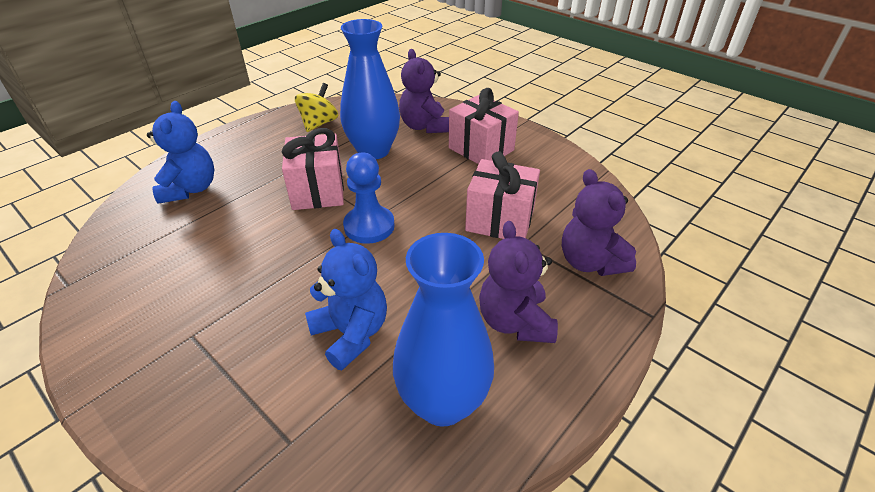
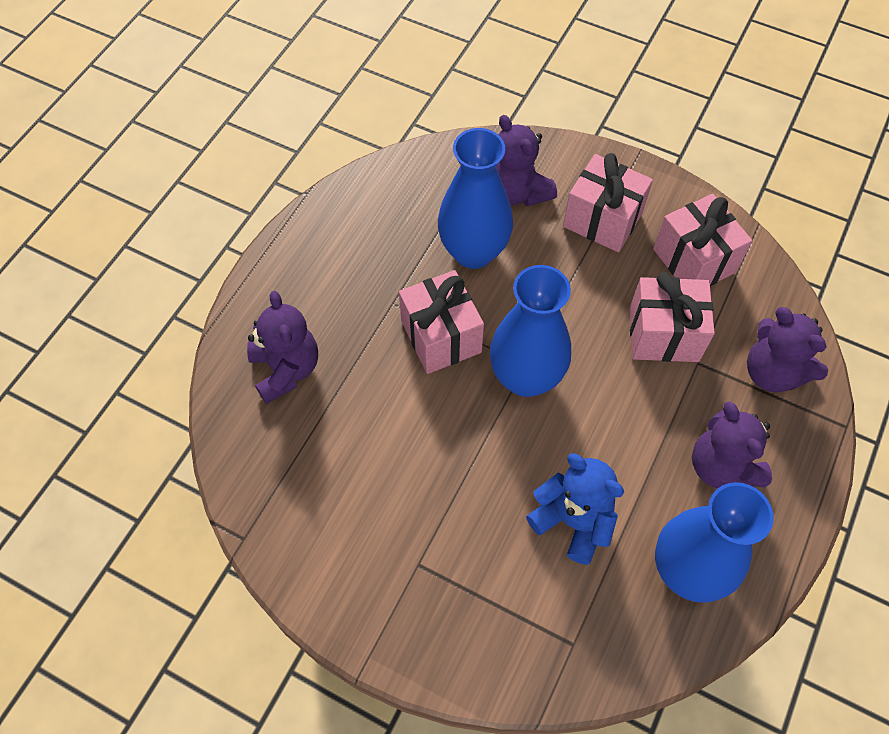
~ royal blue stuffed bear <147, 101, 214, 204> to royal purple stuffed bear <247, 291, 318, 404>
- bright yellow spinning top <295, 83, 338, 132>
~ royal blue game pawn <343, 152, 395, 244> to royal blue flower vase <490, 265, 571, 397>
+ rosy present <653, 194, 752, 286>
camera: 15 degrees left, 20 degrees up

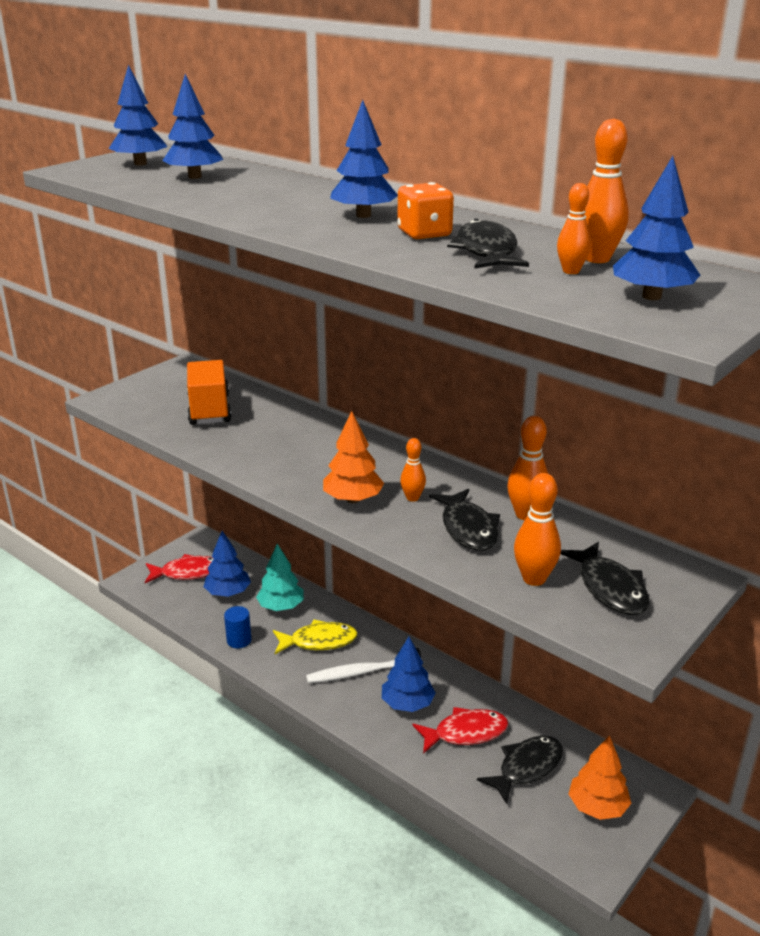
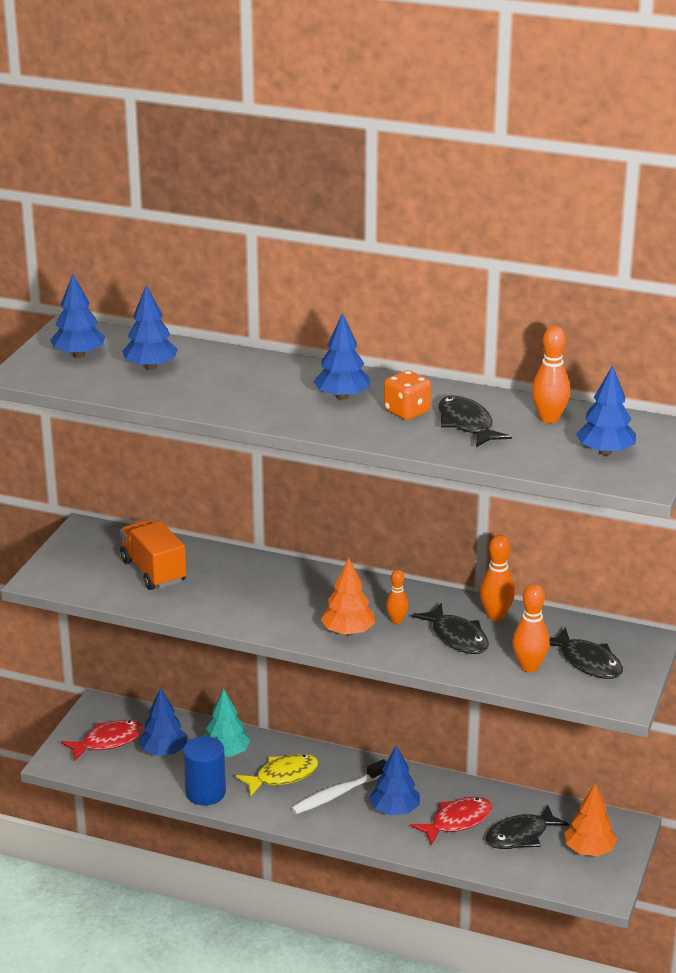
~ royal blue cylinder shape <224, 606, 252, 648> = <183, 736, 226, 805> x1.62
~ ebony toy fish <477, 736, 563, 804> = <485, 805, 569, 849> 150 degrees counterclockwise
- orange skittle <557, 183, 591, 274>
camera: 20 degrees left, 0 degrees up

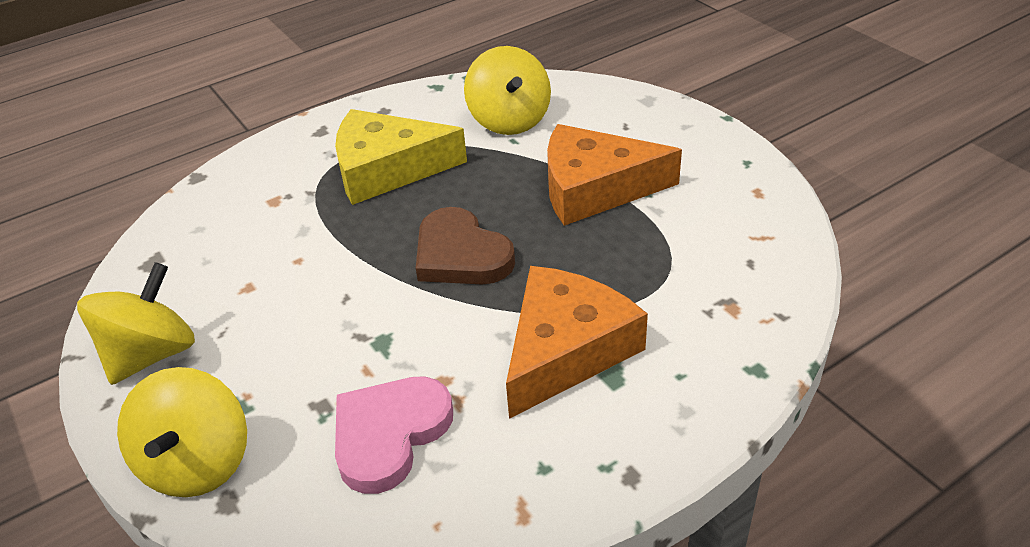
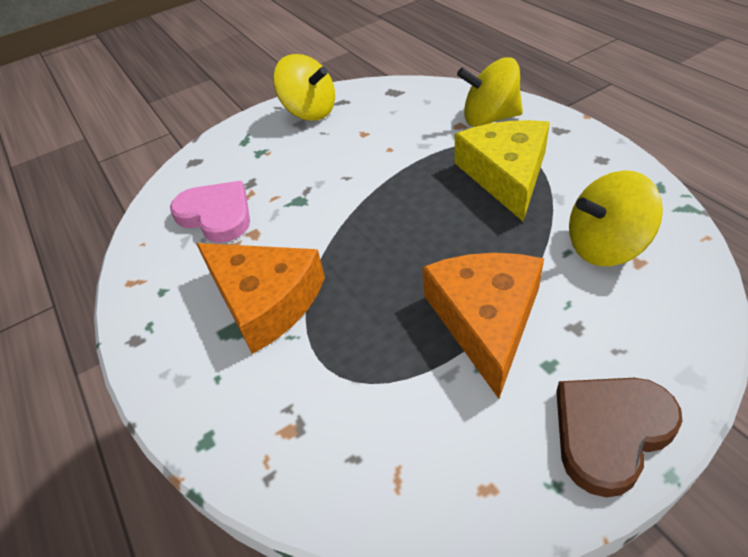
~ bright yellow spinning top <117, 367, 247, 497> to <457, 57, 523, 127>
~ russet heart <416, 207, 515, 285> to <556, 378, 683, 497>
camera: 95 degrees right, 5 degrees up

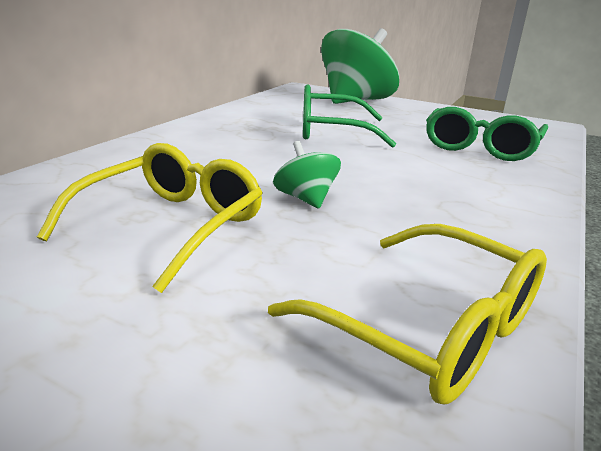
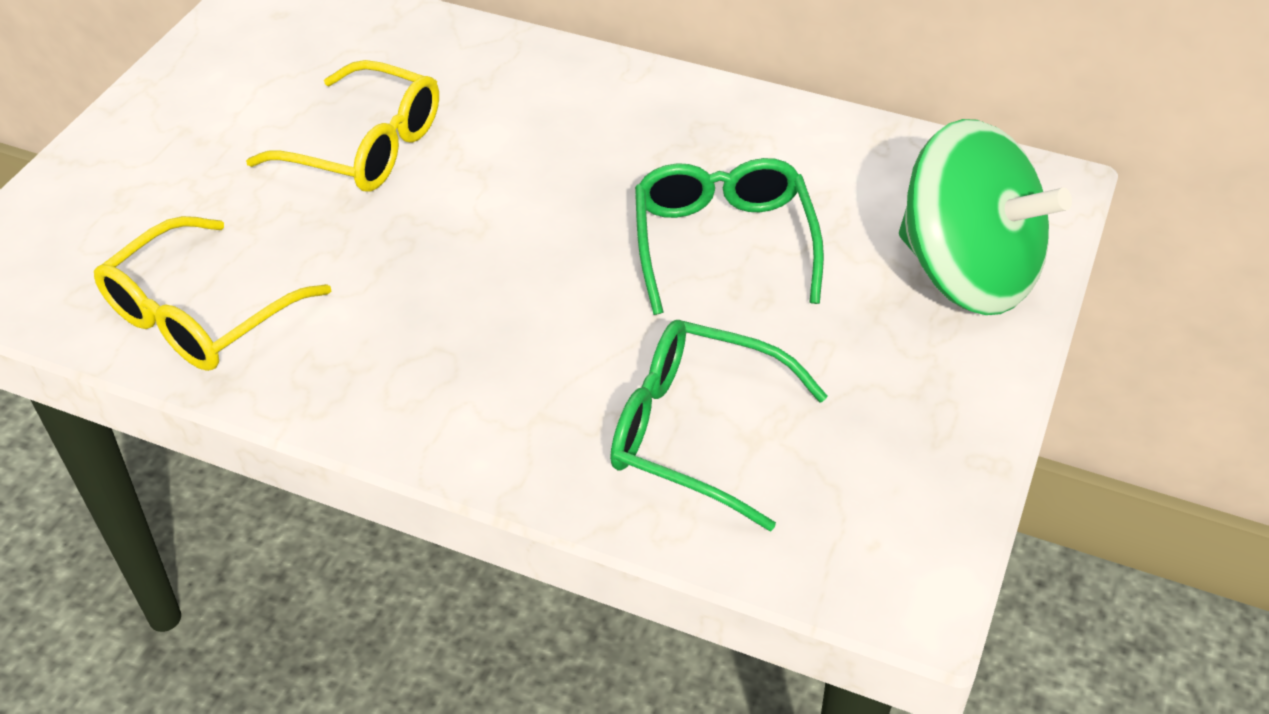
- leaf-green spinning top <273, 141, 341, 208>
camera: 85 degrees right, 20 degrees up

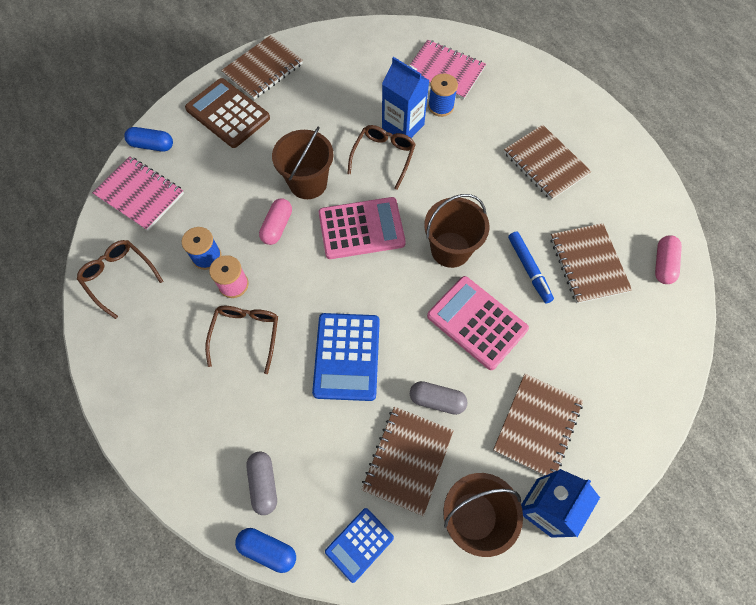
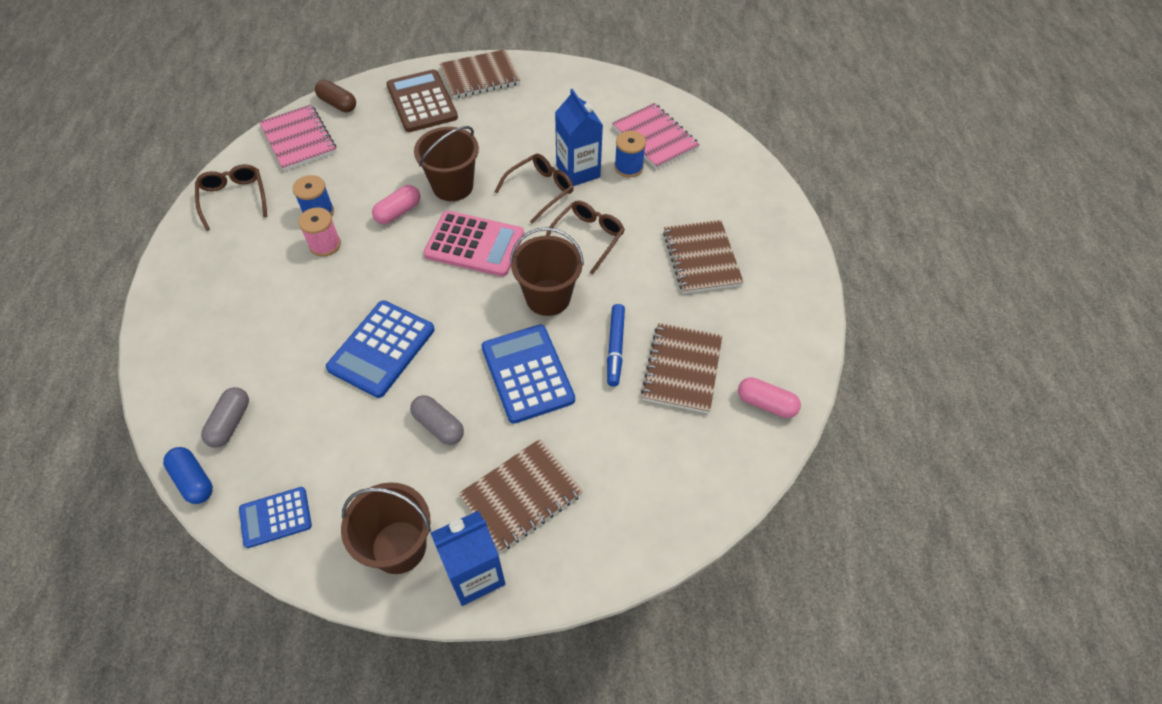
~ royal blue capsule <124, 127, 173, 152> to russet capsule <315, 80, 356, 112>
~ russet eyeglasses <205, 306, 278, 374> to <546, 201, 625, 275>
- russet exercise book <361, 407, 454, 516>
~ rosy calculator <427, 276, 529, 370> to royal blue calculator <481, 324, 575, 424>
~ rosy capsule <655, 235, 682, 284> = <738, 377, 801, 418> 75 degrees clockwise
camera: 25 degrees right, 10 degrees down

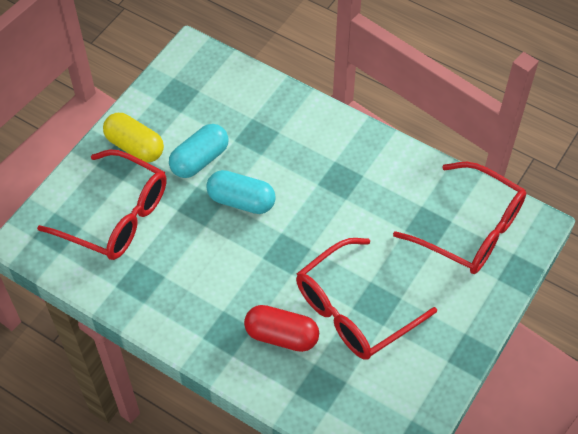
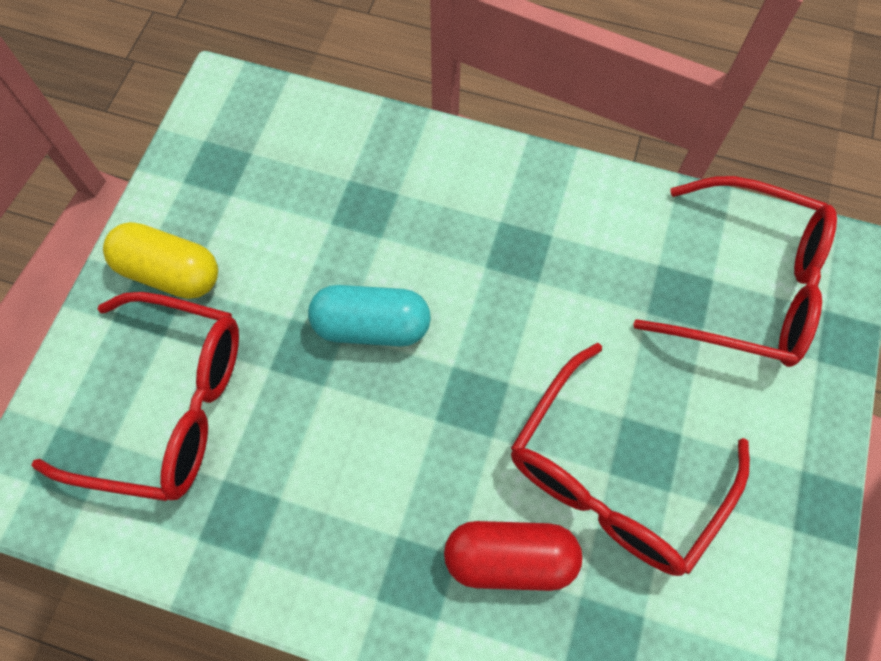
- turquoise capsule <169, 124, 228, 178>
camera: 15 degrees left, 10 degrees up

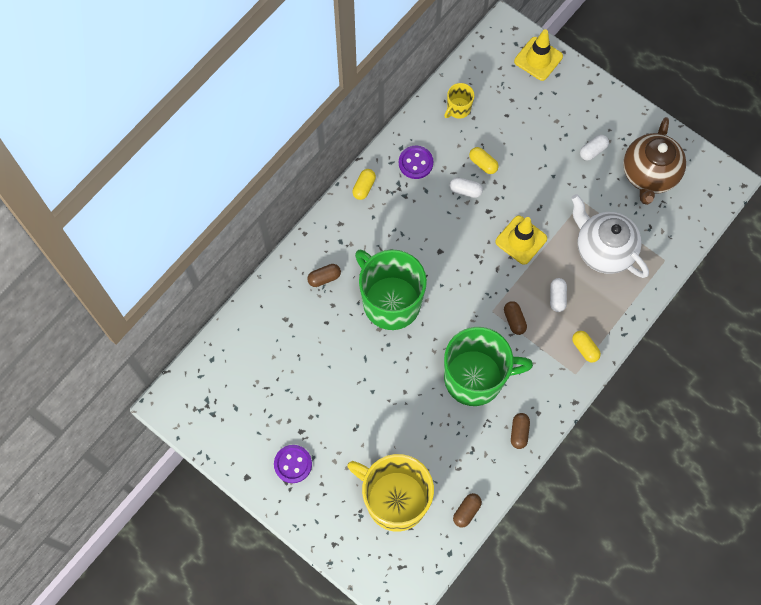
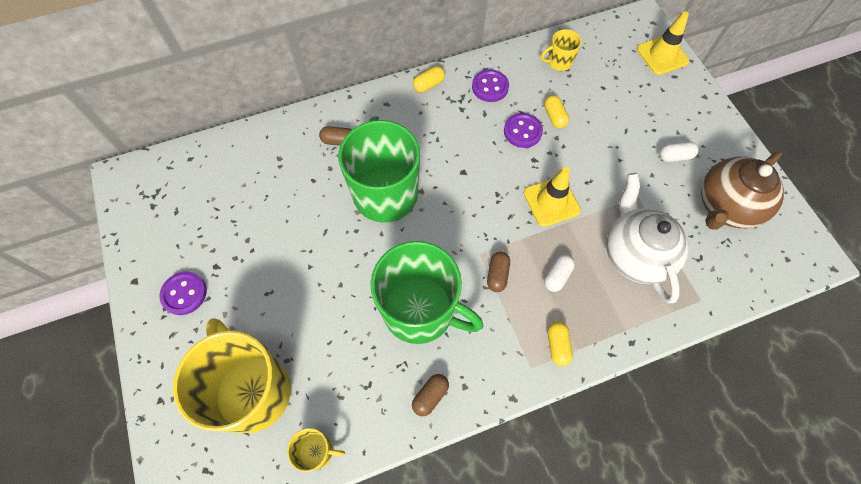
~ white capsule <449, 177, 483, 198> to royal purple sewing button <504, 113, 543, 148>
~ russet capsule <453, 493, 482, 528> to bright yellow tea mug <287, 428, 345, 472>
camera: 30 degrees right, 5 degrees down

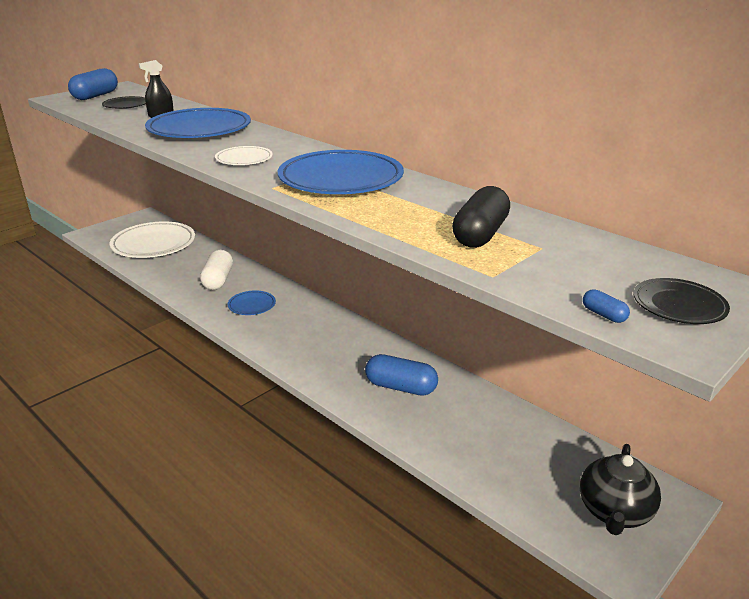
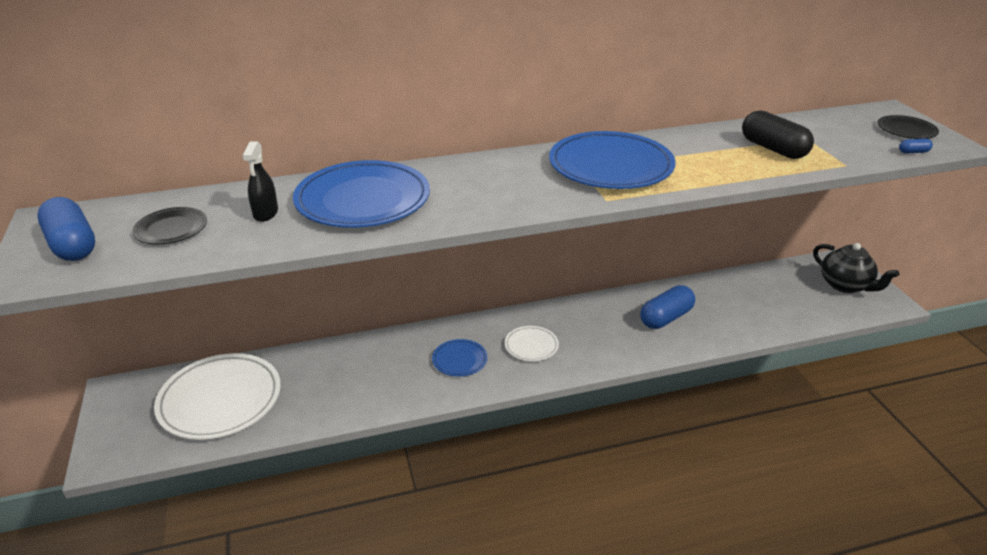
- white capsule <200, 250, 233, 290>
~ white dinner plate <215, 146, 273, 165> to <505, 326, 559, 361>
camera: 60 degrees left, 5 degrees up

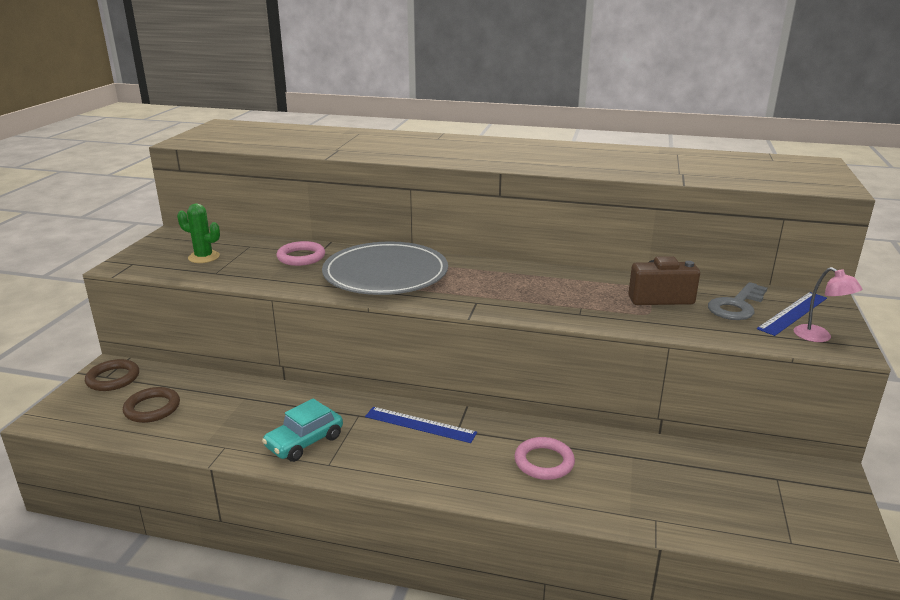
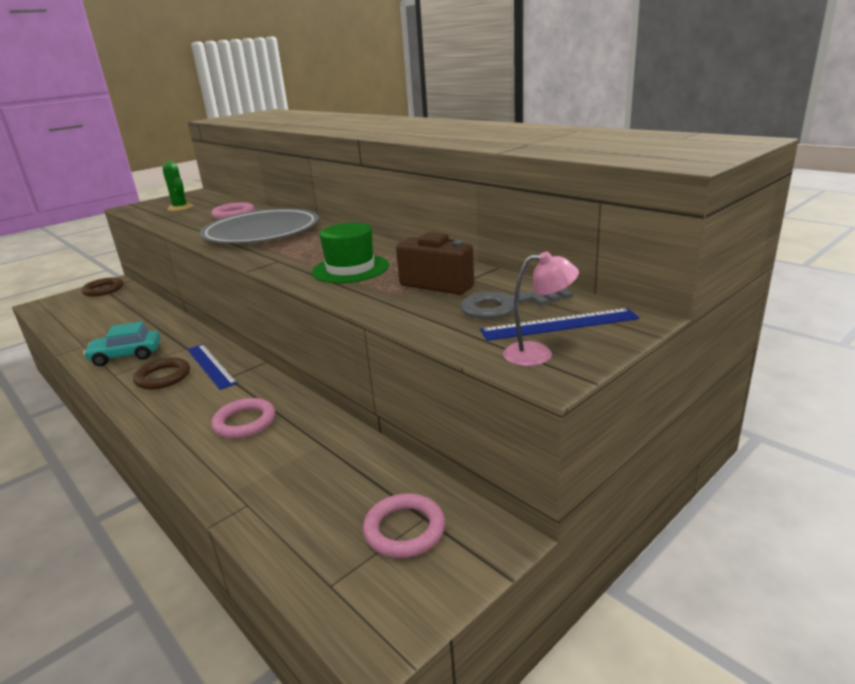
~ russet torus <123, 387, 180, 423> to <133, 357, 190, 390>
~ rosy reading lamp <794, 267, 863, 342> = <503, 252, 579, 366> 90 degrees counterclockwise
+ leaf-green tall hat <312, 223, 389, 283>
+ rosy torus <363, 493, 445, 558>
camera: 35 degrees right, 0 degrees up

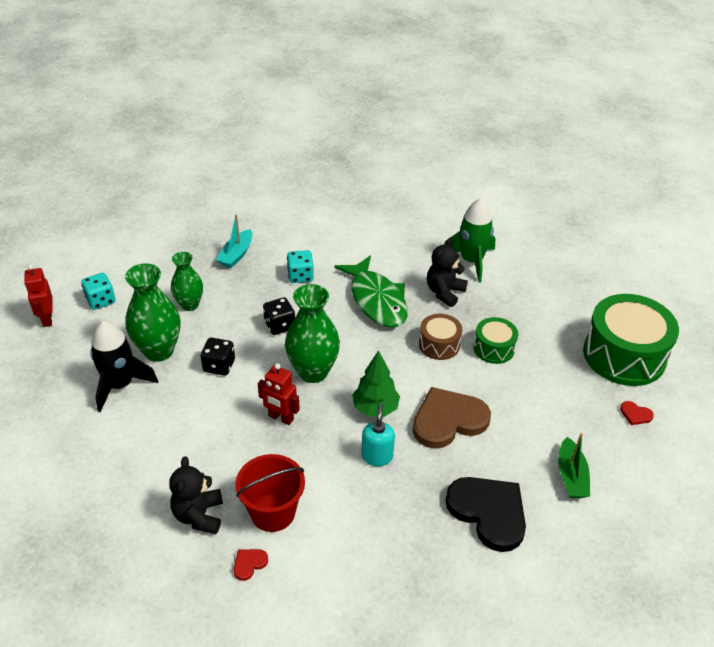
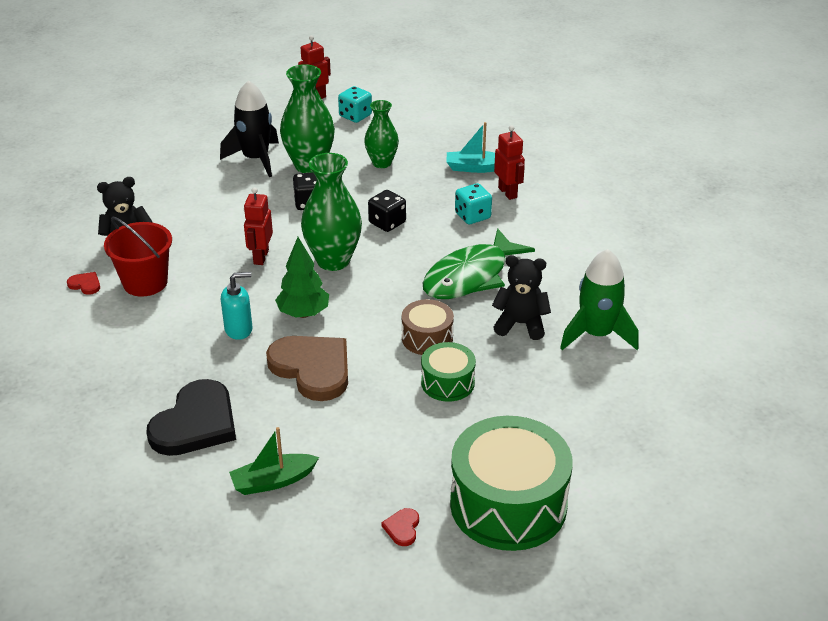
+ scarlet robot figure <494, 125, 525, 200>
camera: 70 degrees right, 5 degrees down

